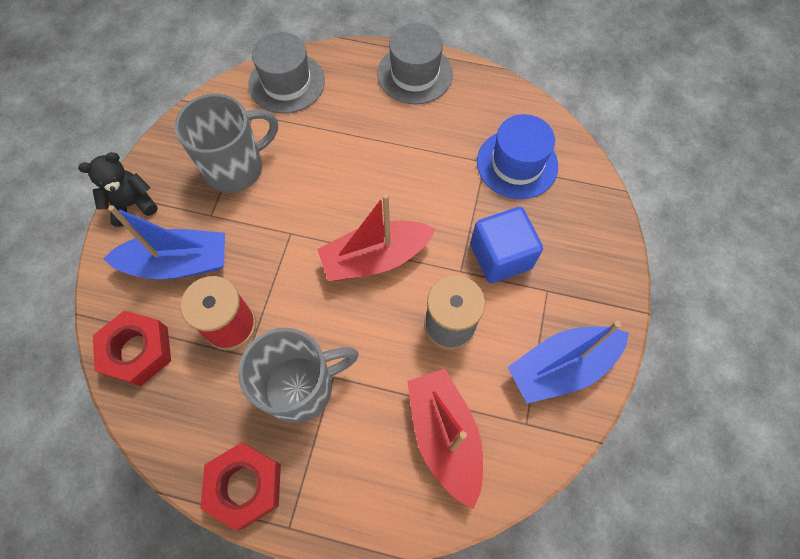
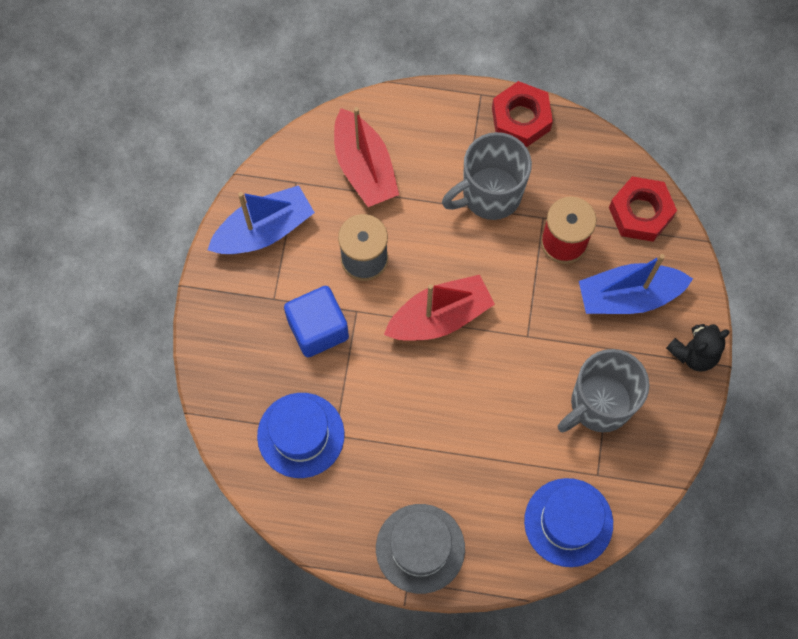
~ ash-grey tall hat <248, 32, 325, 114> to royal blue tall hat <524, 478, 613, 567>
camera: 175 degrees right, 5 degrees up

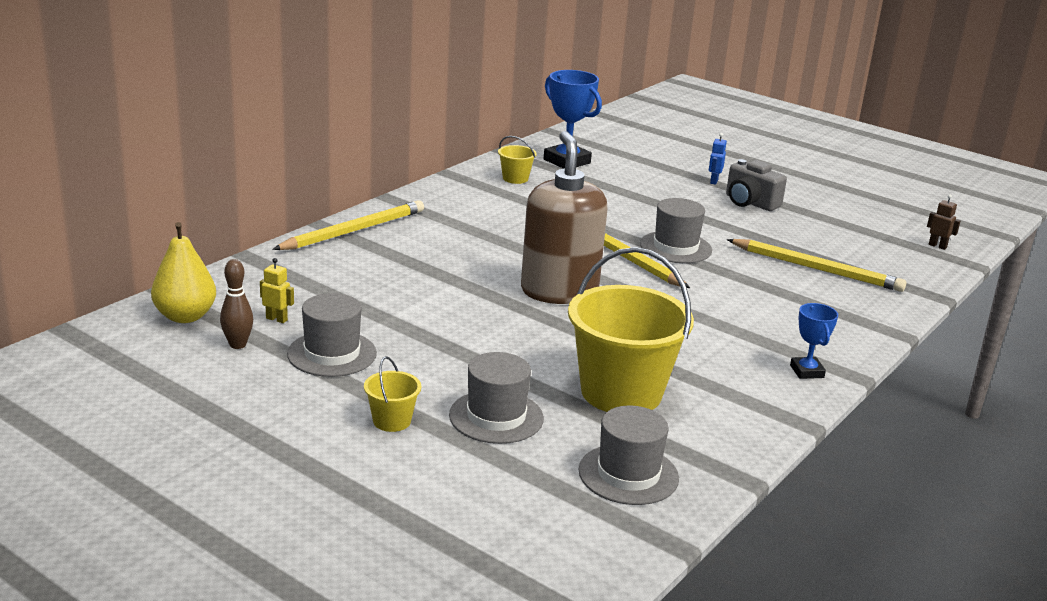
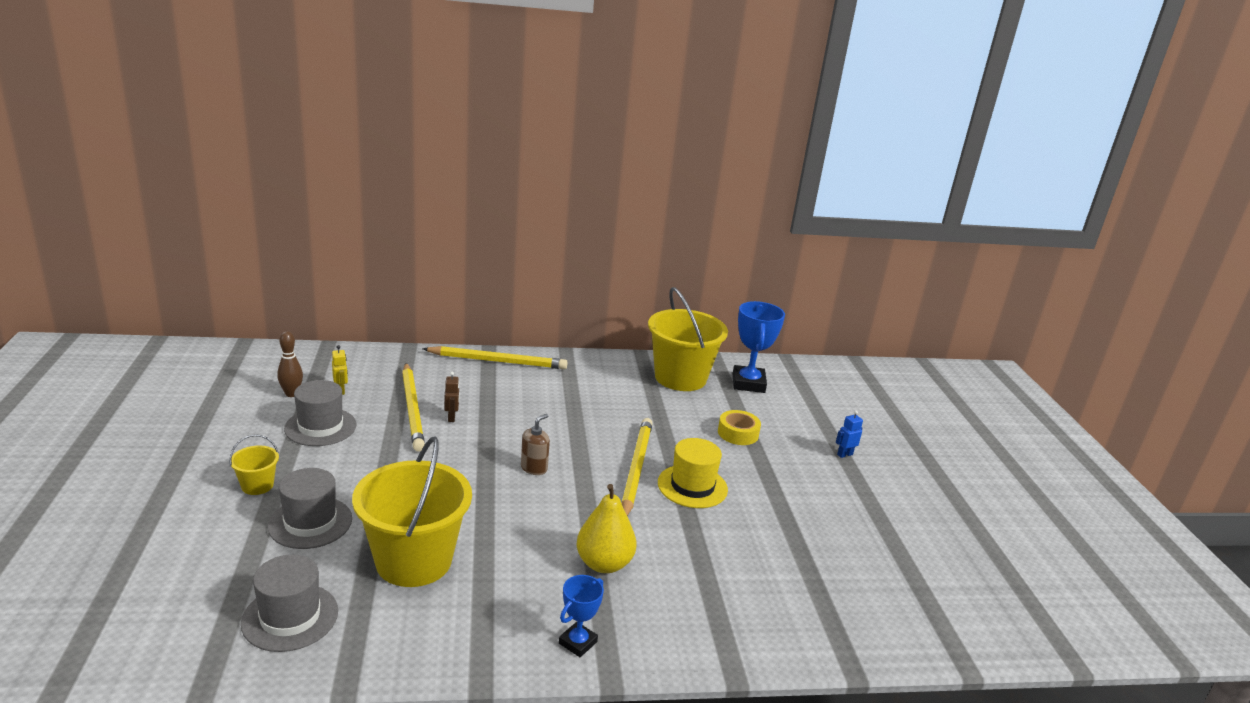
~ bright yellow toy pear <151, 222, 216, 323> to <576, 484, 637, 573>
~ bright yellow bucket <498, 136, 537, 184> = <648, 287, 728, 391> x2.28
~ russet soap dispenser <521, 131, 608, 304> = <521, 414, 550, 475> x0.42
~ ash-grey tall hat <640, 198, 712, 263> to bright yellow tall hat <658, 438, 728, 508>
- ash-grey camera <726, 159, 787, 211>
~ bright yellow pencil <727, 239, 906, 292> to <402, 363, 425, 452>
~ russet robot figure <927, 194, 961, 250> to <445, 372, 460, 422>
+ bright yellow tape <718, 410, 761, 445>
camera: 45 degrees right, 0 degrees up

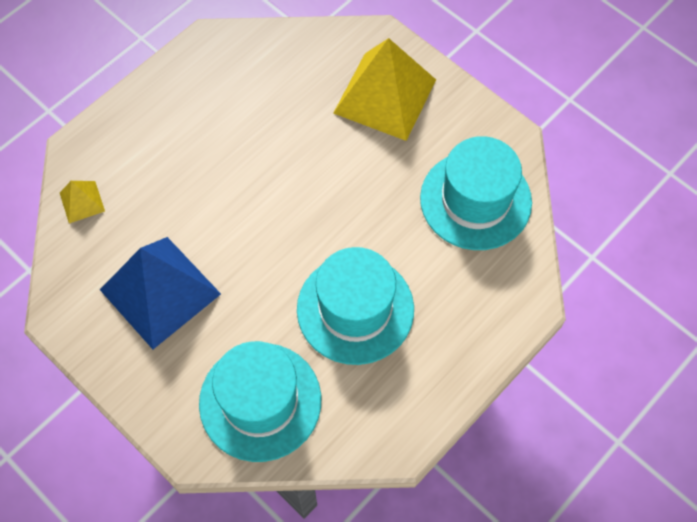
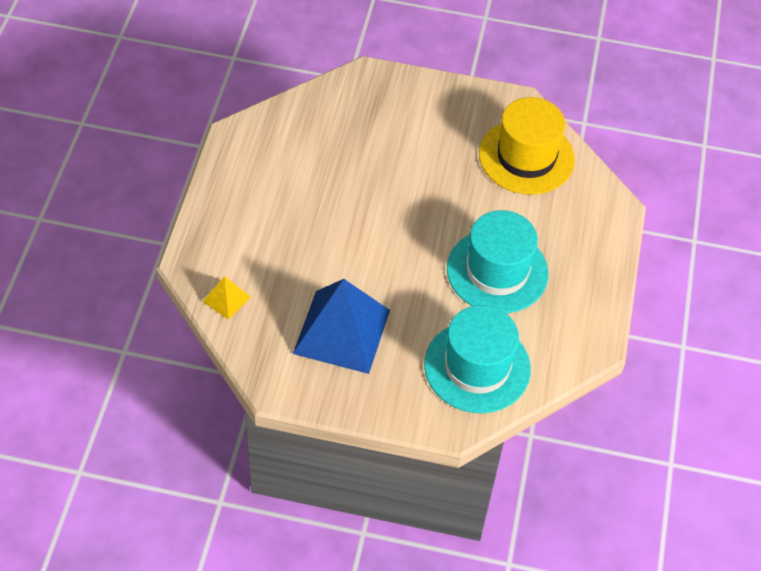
- bright yellow pyramid <333, 38, 436, 141>
~ turquoise tall hat <420, 136, 532, 250> to bright yellow tall hat <479, 97, 575, 195>
camera: 35 degrees left, 10 degrees down

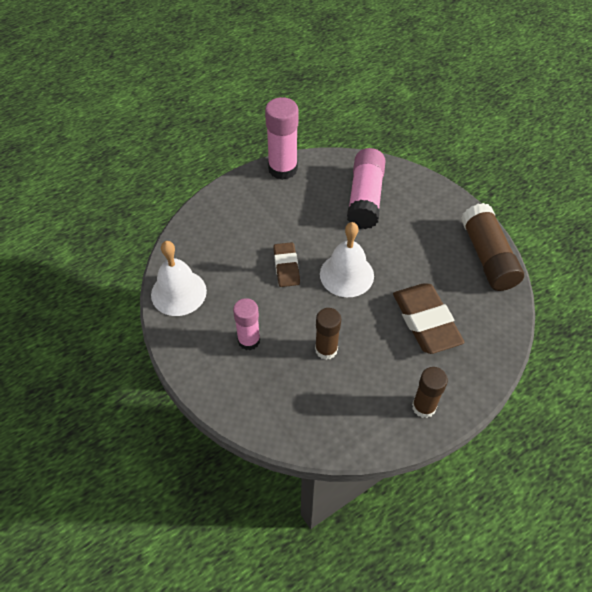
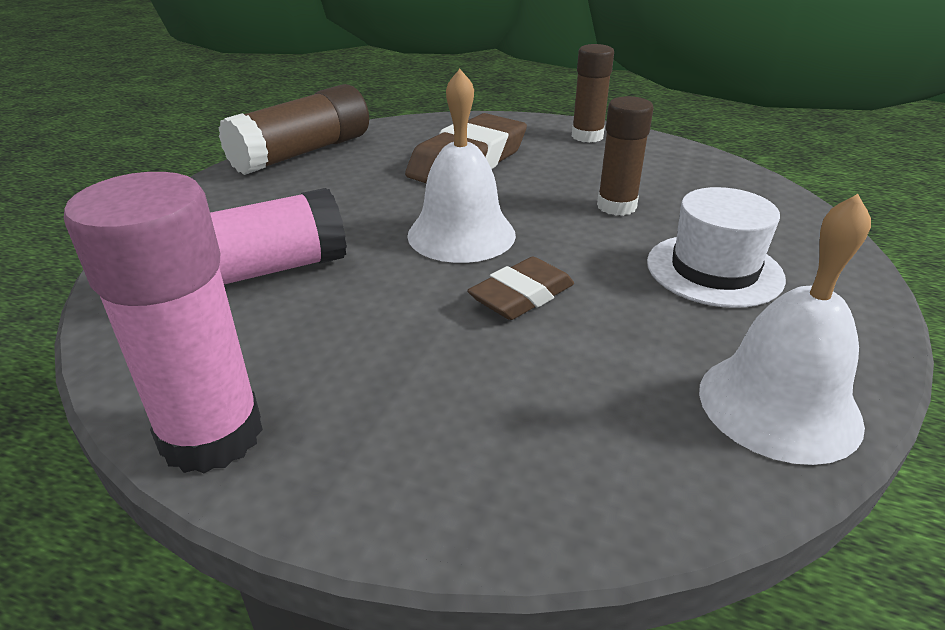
~ rosy glue <233, 298, 260, 350> to white tall hat <647, 187, 786, 308>
camera: 125 degrees left, 20 degrees down

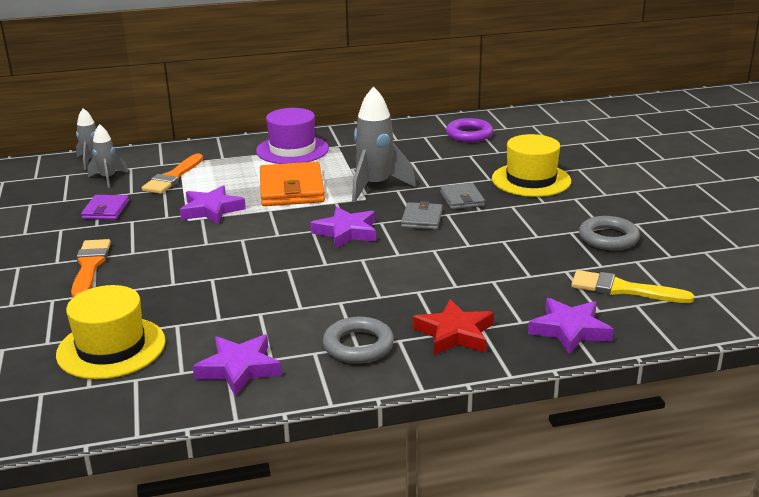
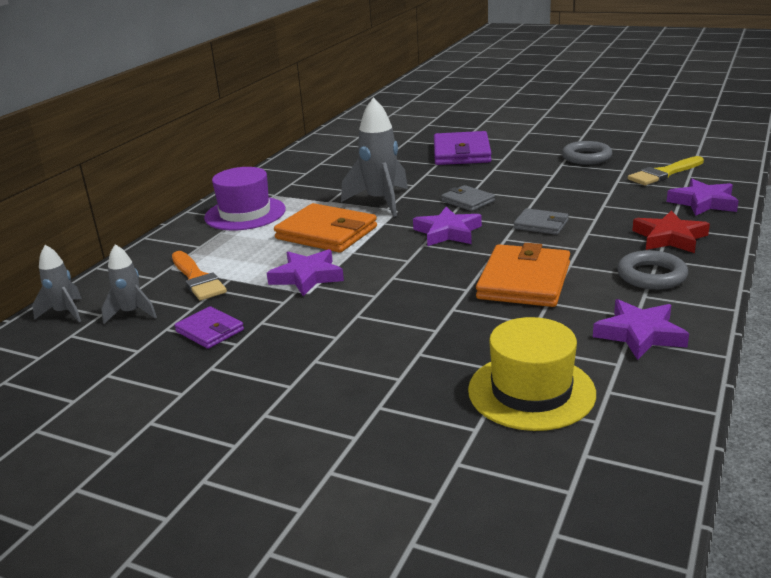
- orange paintbrush <71, 239, 111, 298>
~ ash-grey wallet <440, 183, 485, 210> to <514, 208, 569, 235>
- royal purple torus <446, 118, 493, 142>
~ bright yellow tall hat <492, 134, 571, 197> to royal purple wallet <434, 131, 492, 165>
+ orange wallet <476, 243, 570, 307>
camera: 50 degrees left, 0 degrees up

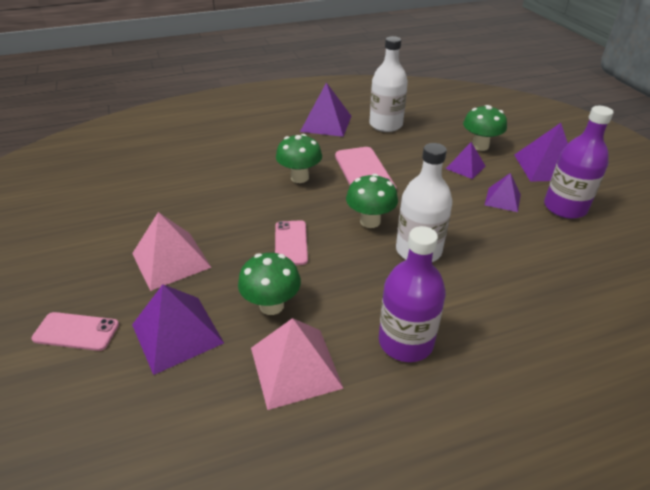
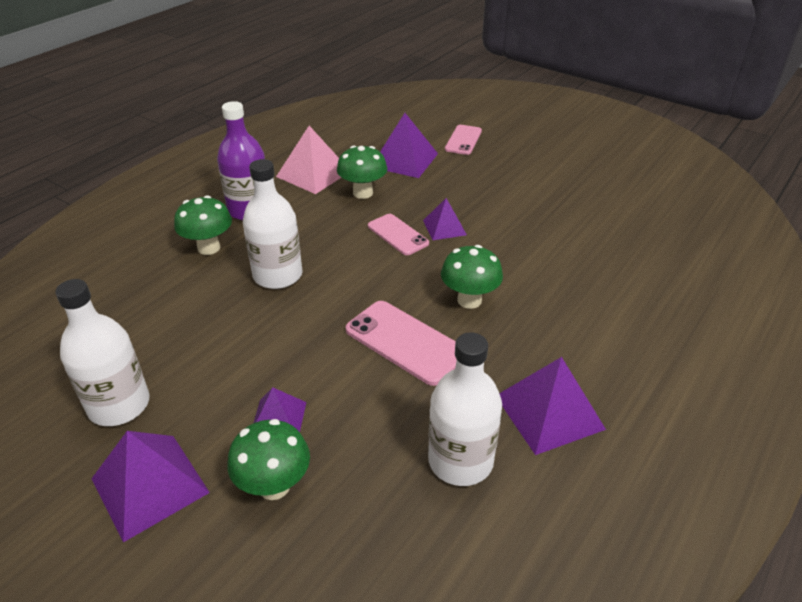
~ rosy mobile phone <31, 312, 119, 351> = <445, 125, 482, 155> 45 degrees counterclockwise
- rosy pyramid <132, 212, 212, 291>
~ leaf-green mushroom <346, 174, 398, 228> to <174, 195, 232, 255>
~ royal purple pyramid <485, 173, 521, 212> to <423, 198, 467, 240>
~ royal purple bottle <544, 106, 614, 219> to white bottle <55, 279, 150, 426>
camera: 145 degrees right, 0 degrees up

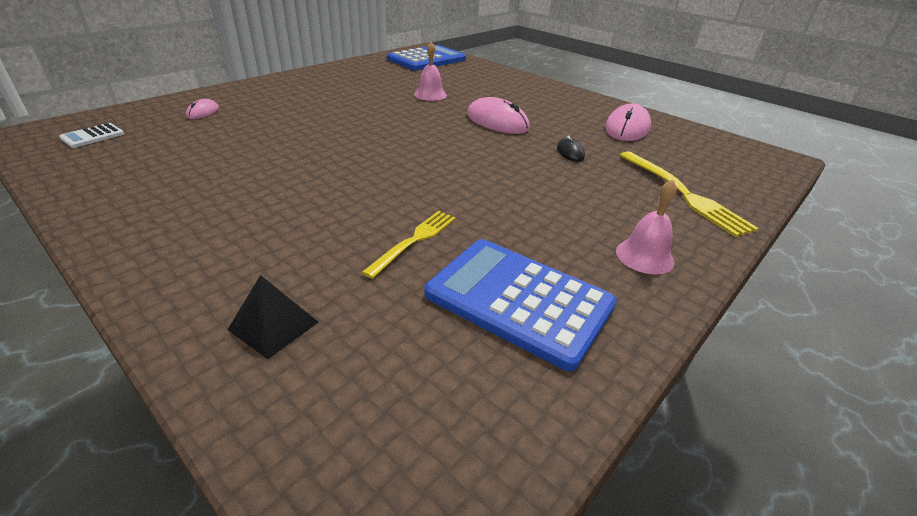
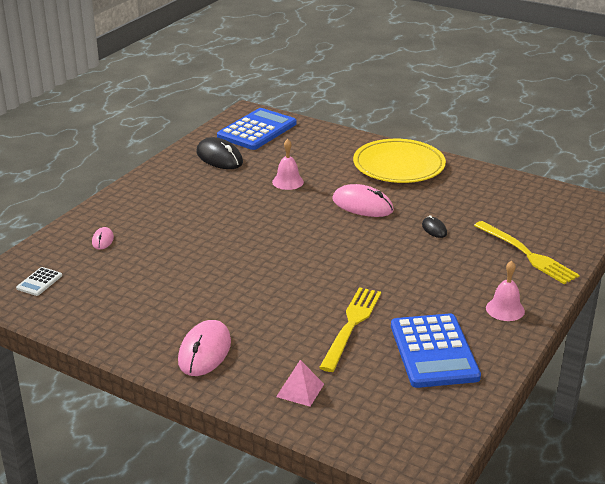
~ ebony pyramid <228, 275, 318, 359> to rosy pyramid <276, 360, 324, 407>
~ bright yellow fork <362, 211, 456, 279> = <319, 287, 381, 372> x1.56
~ royal blue calculator <424, 239, 617, 371> = <391, 313, 481, 388> 120 degrees counterclockwise
~ rosy mouse <605, 103, 651, 141> to <178, 320, 231, 376>
+ ebony mouse <196, 137, 243, 169>
+ bright yellow dinner plate <353, 139, 446, 183>
camera: 10 degrees left, 5 degrees down

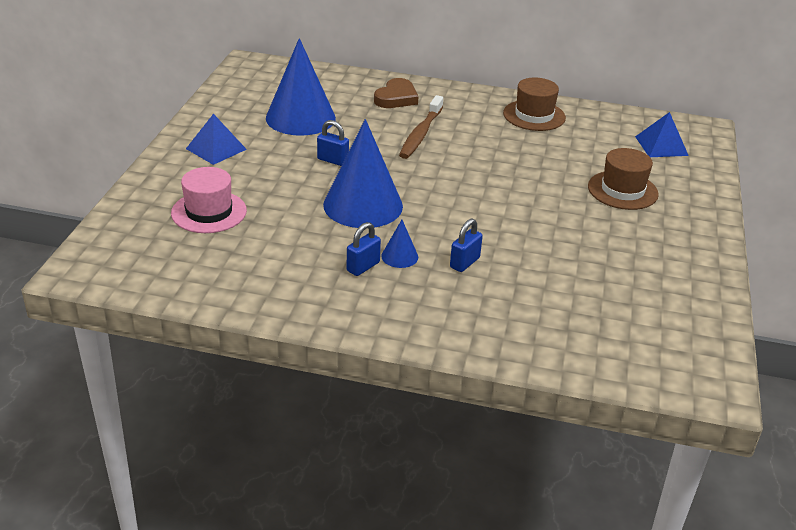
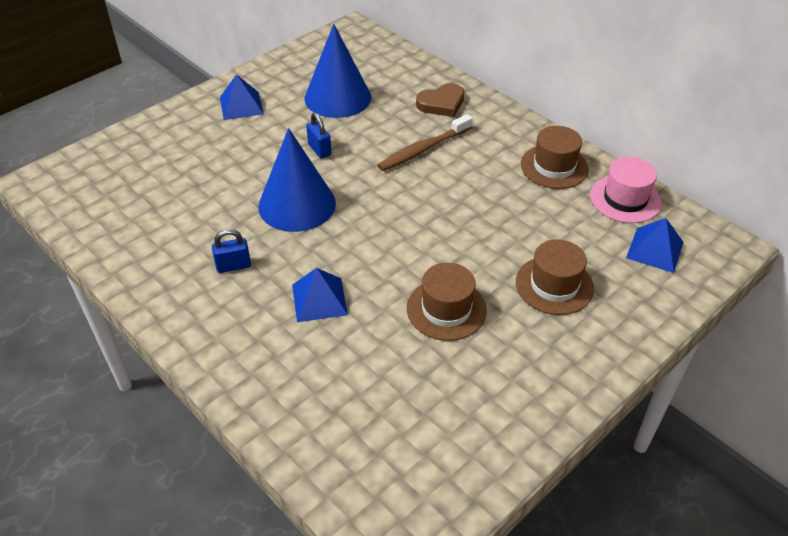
~ rosy tall hat <171, 167, 247, 233> to <590, 157, 662, 223>
- royal blue cone <381, 220, 418, 268>
~ royal blue lock <450, 218, 483, 272> to royal blue pyramid <292, 268, 348, 322>
+ russet tall hat <407, 263, 487, 341>
camera: 35 degrees right, 10 degrees up

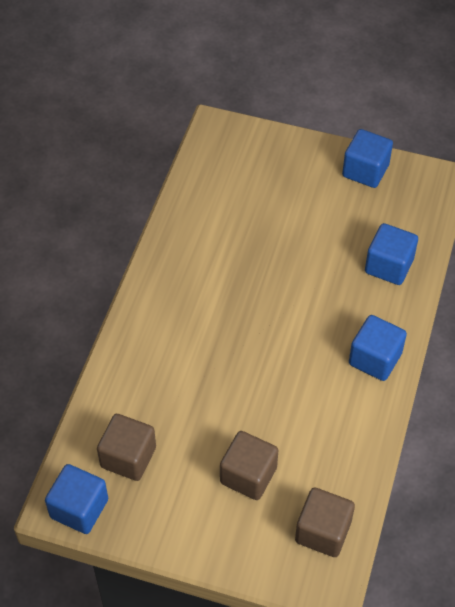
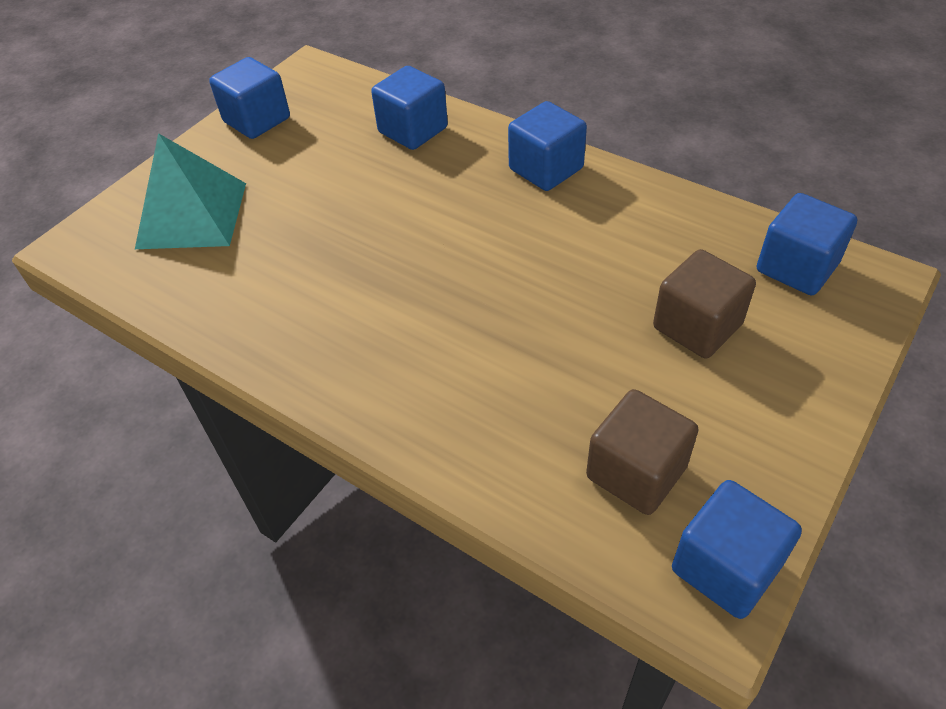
~ russet solid cube <295, 487, 355, 557> to royal blue solid cube <757, 193, 858, 295>
+ turquoise pyramid <135, 133, 246, 249>
camera: 70 degrees left, 5 degrees down

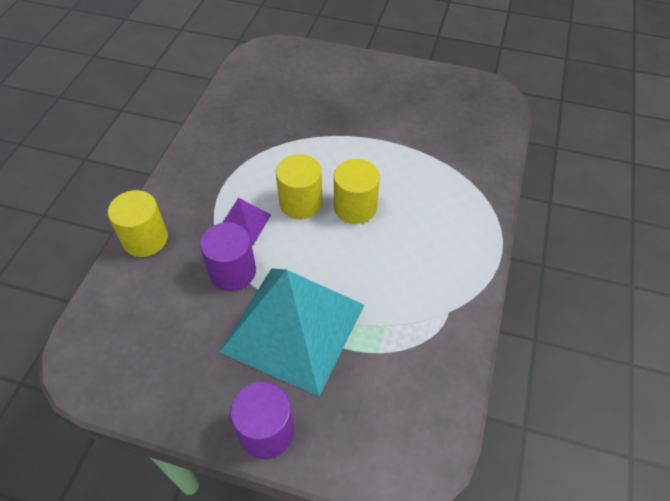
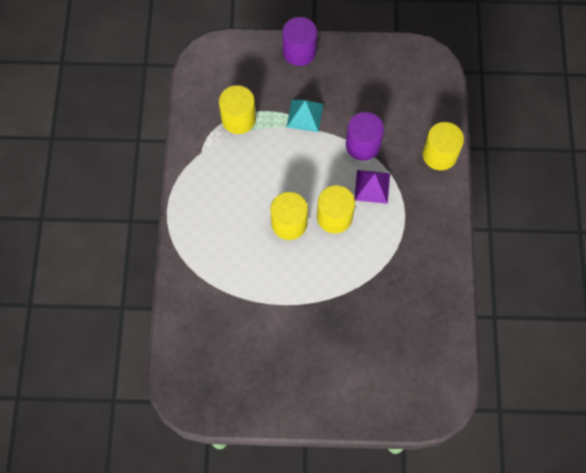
~ turquoise pyramid <219, 268, 364, 396> = <287, 99, 323, 132> x0.43
+ bright yellow cylinder shape <219, 85, 256, 134>
camera: 165 degrees right, 15 degrees up

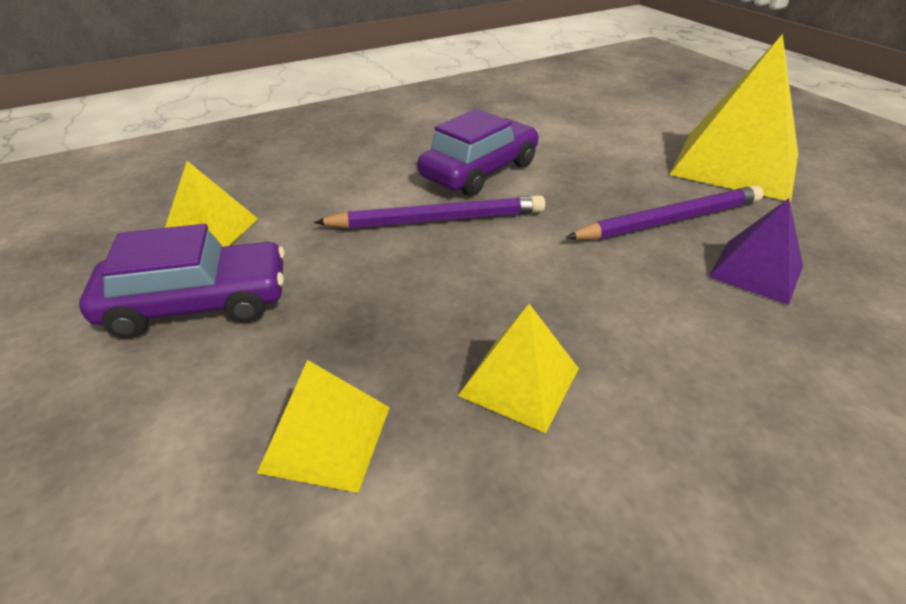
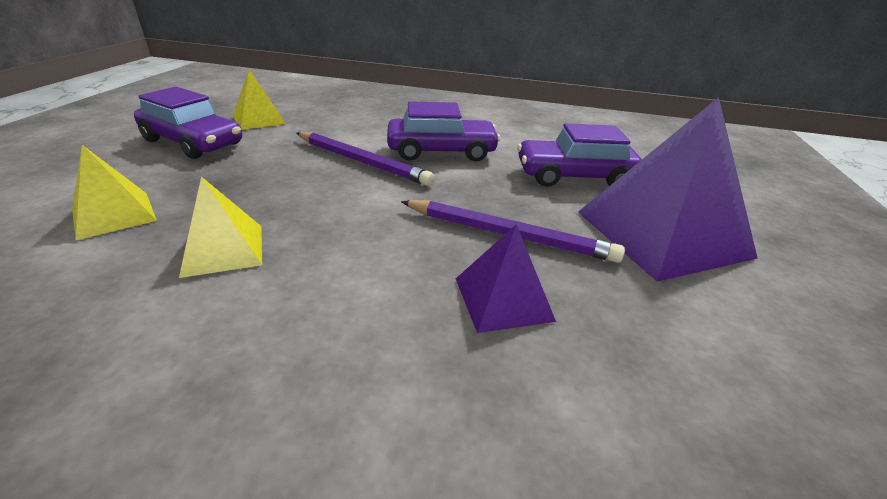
~ bright yellow pyramid <669, 34, 798, 202> to royal purple pyramid <578, 97, 758, 282>
+ royal purple car <517, 123, 642, 187>
camera: 40 degrees right, 5 degrees down

